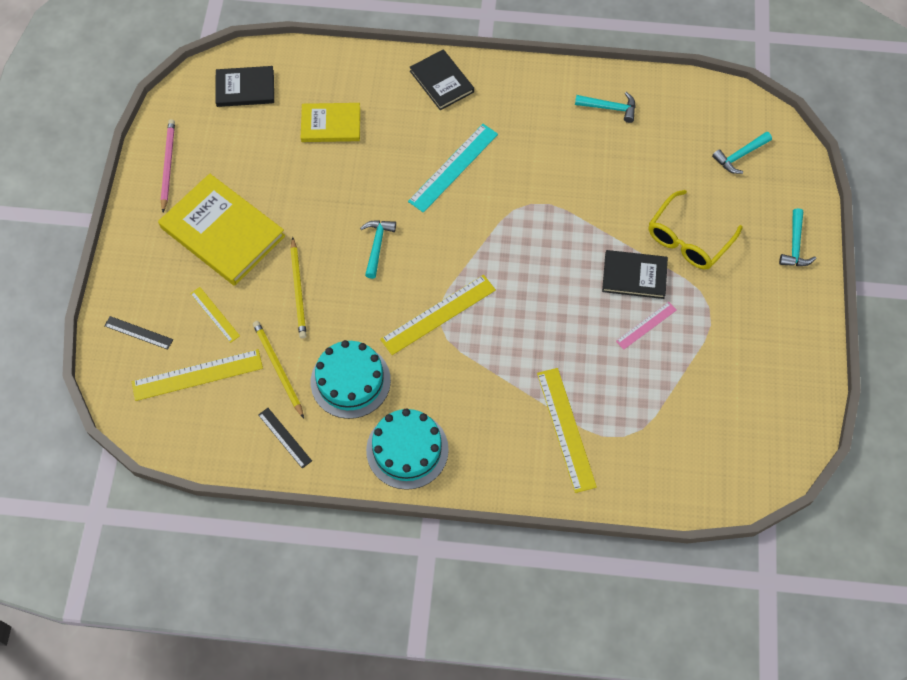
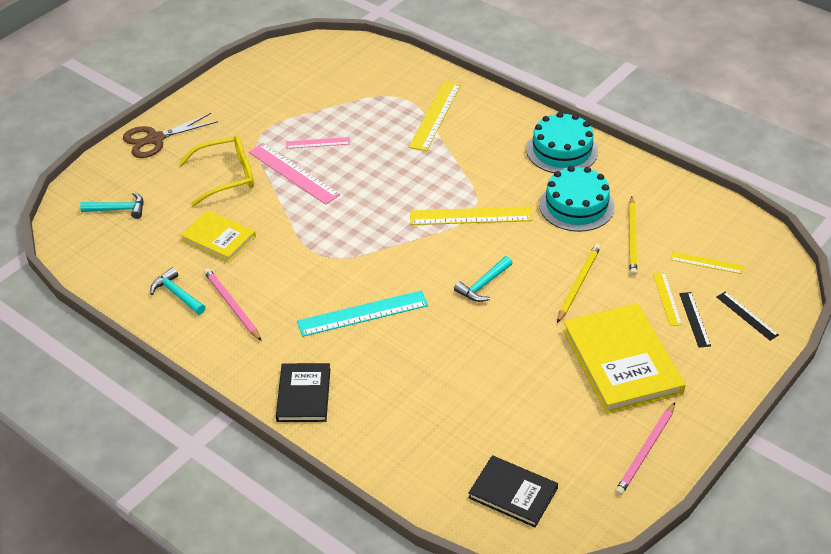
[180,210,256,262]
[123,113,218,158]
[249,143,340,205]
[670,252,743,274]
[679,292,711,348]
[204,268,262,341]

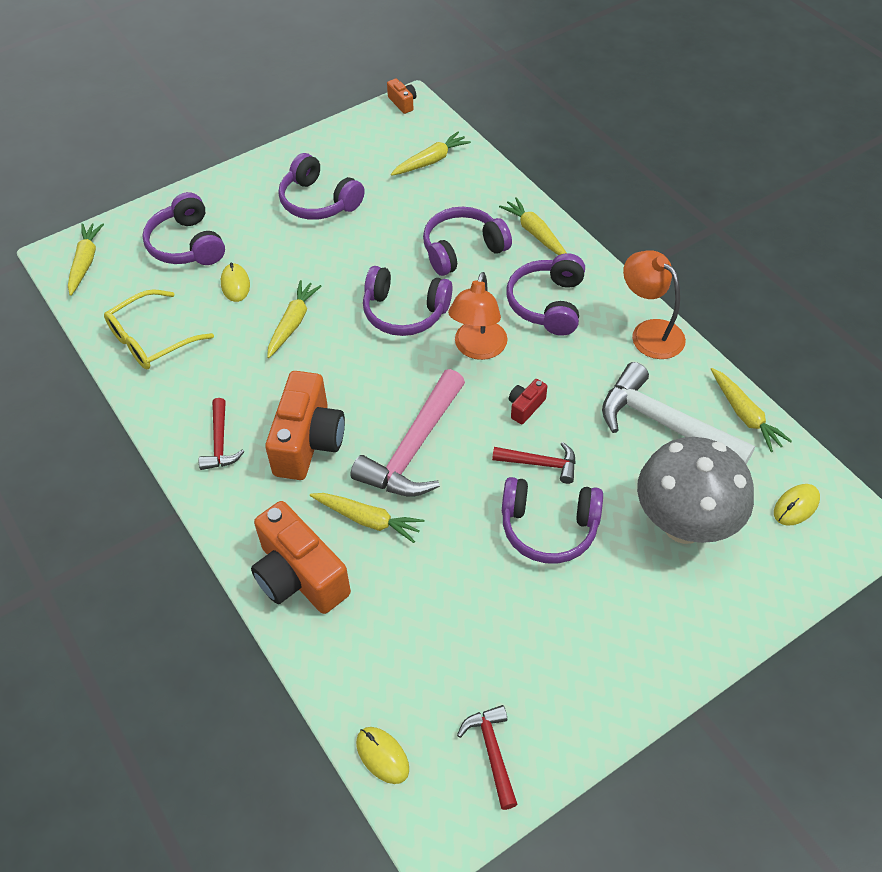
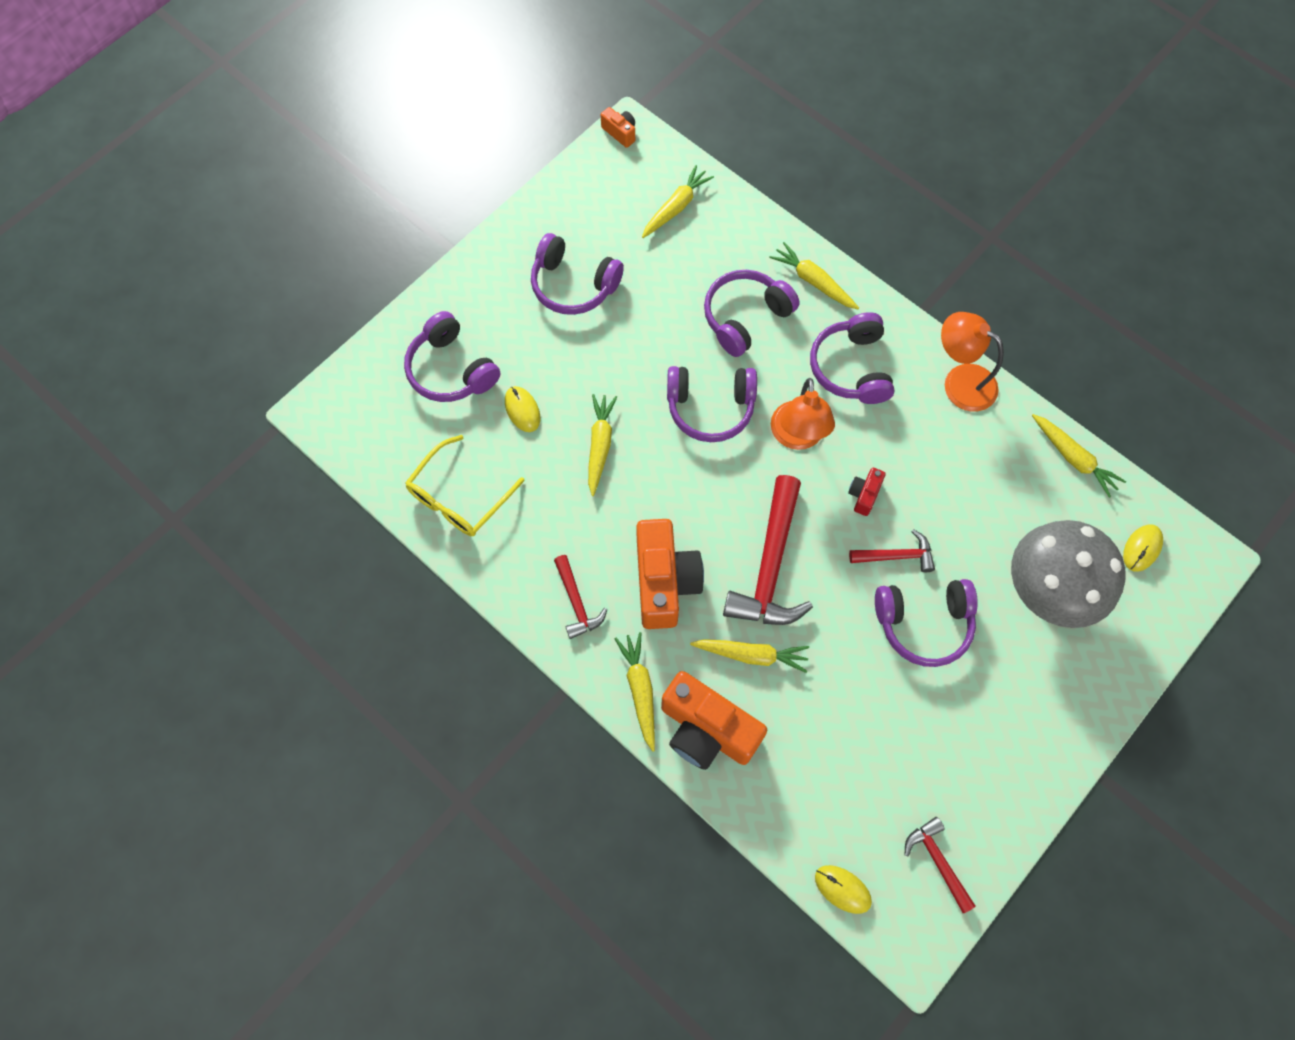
[615,632,655,752]
[602,362,755,464] (first image)
[723,475,813,625]

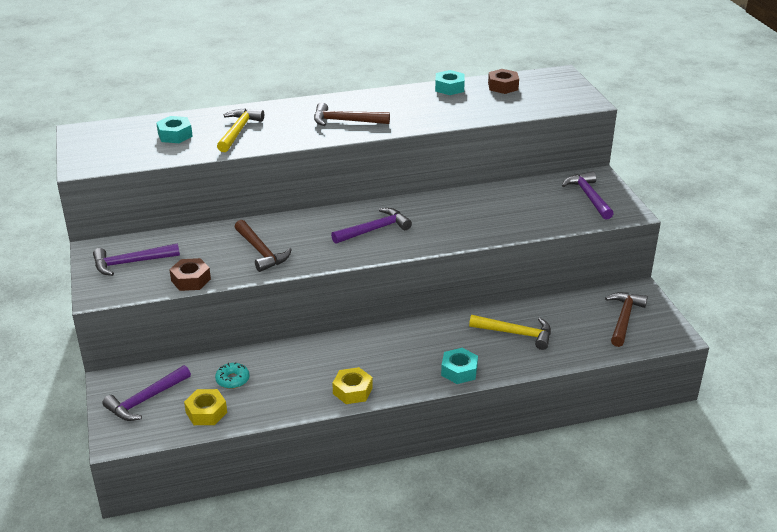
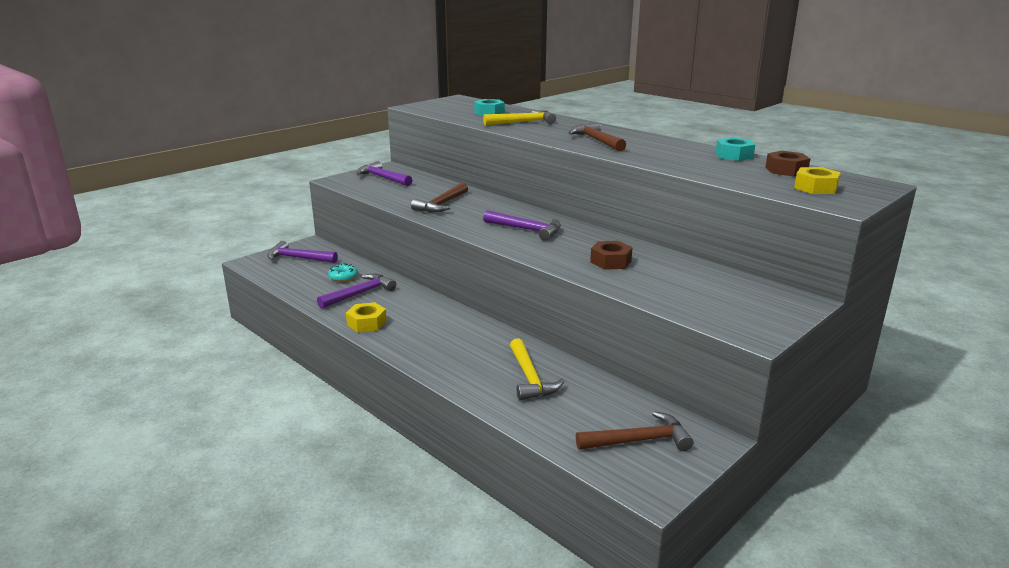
[317,274,396,309]
[590,241,633,270]
[441,348,478,384] (first image)
[794,167,841,194]

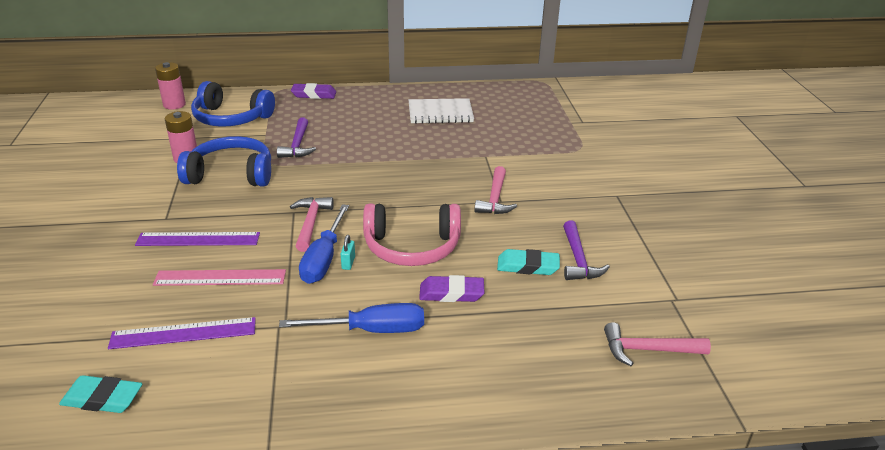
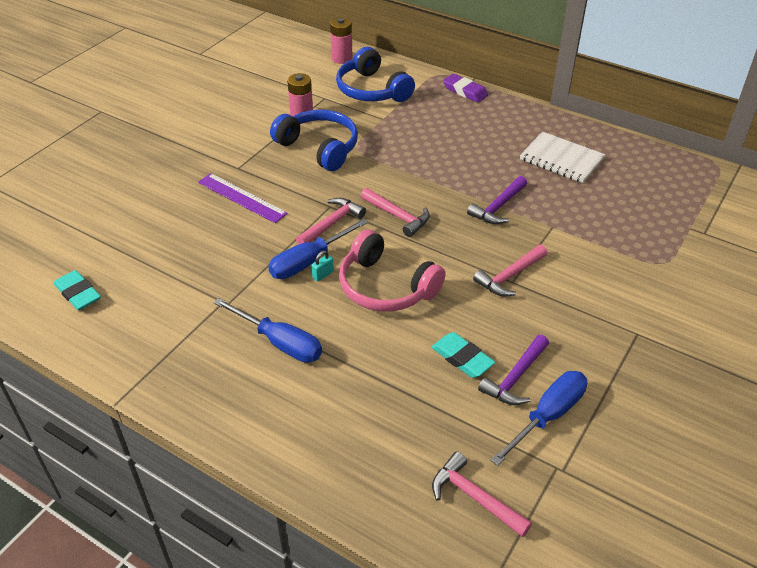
[467,176,527,224]
[153,269,286,286] (first image)
[419,275,484,302] (first image)
[108,317,256,349] (first image)
[361,188,430,237]
[491,371,587,466]

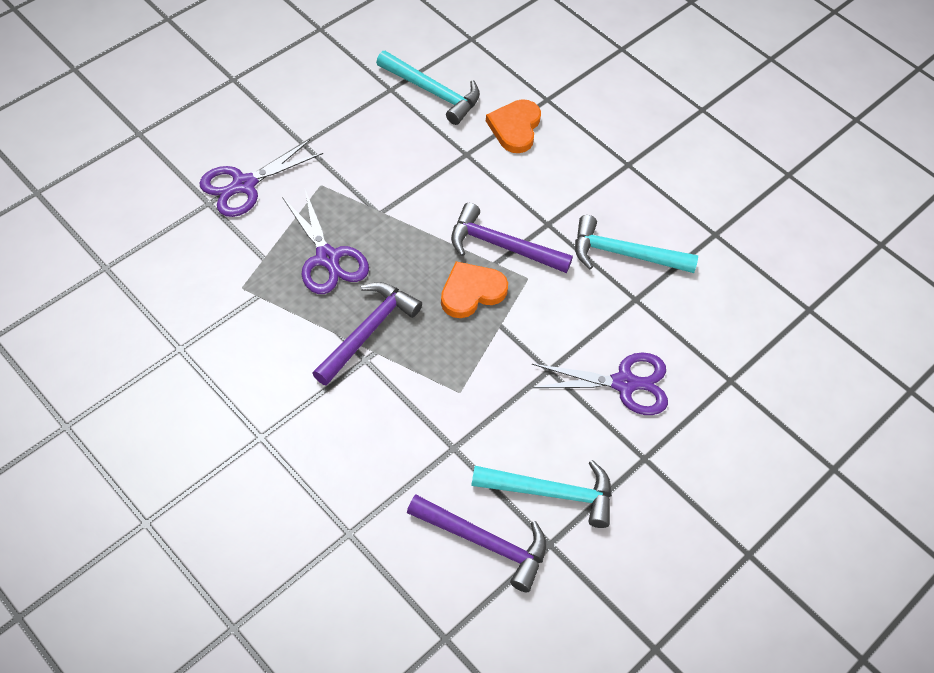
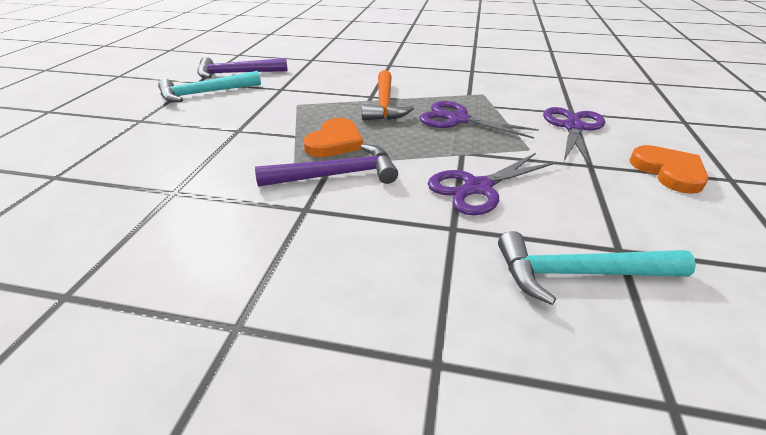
[629,145,709,194]
[575,215,698,273] (first image)
[362,70,414,121]
[427,153,557,215]

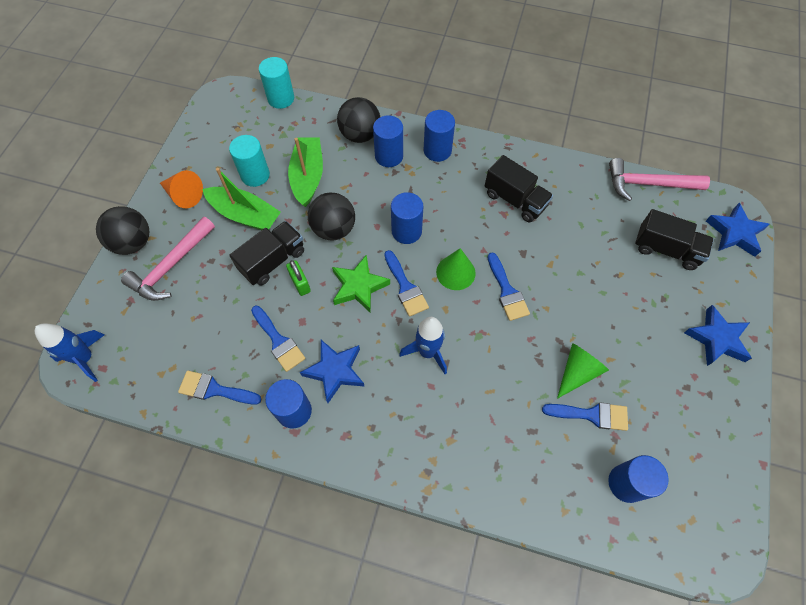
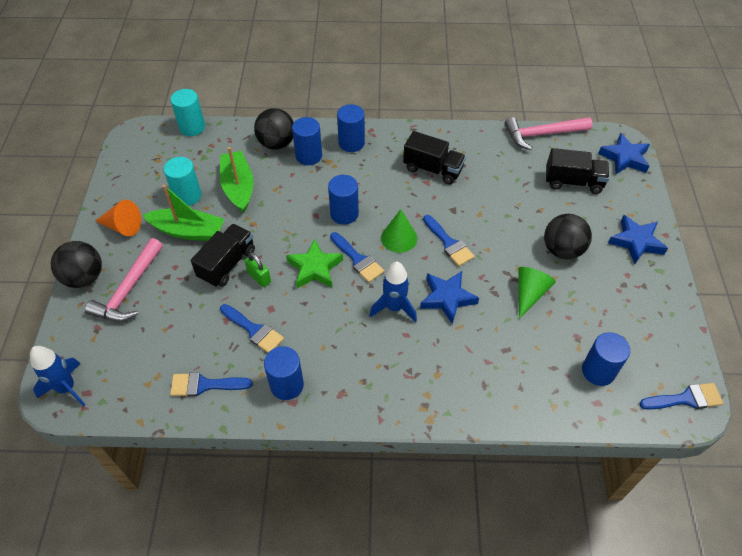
[544,214,592,259]
[420,271,479,324]
[639,383,723,410]

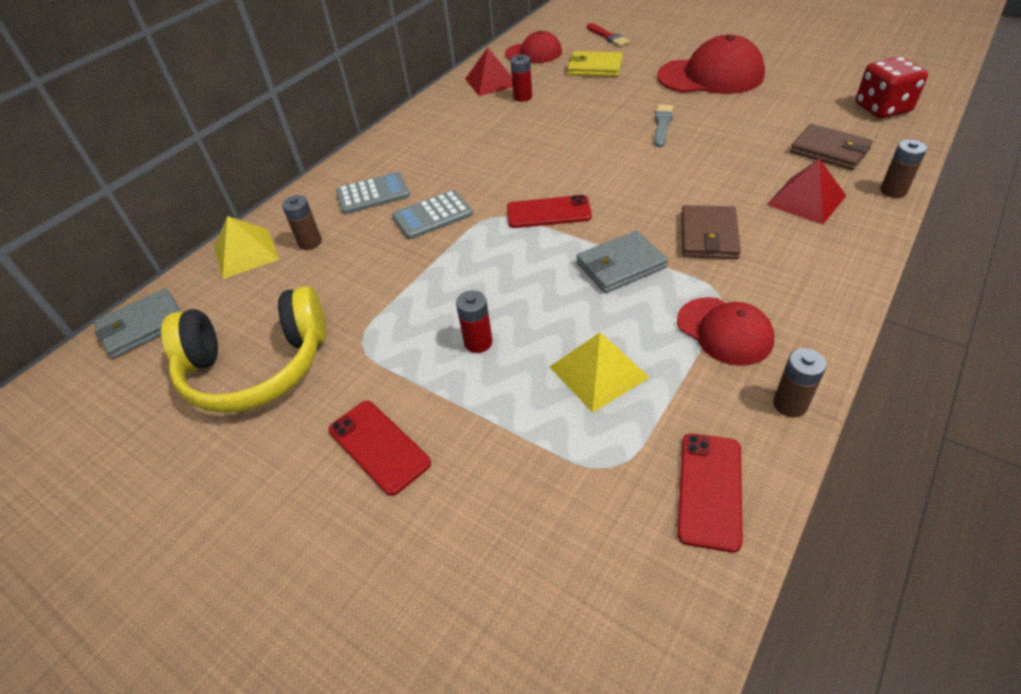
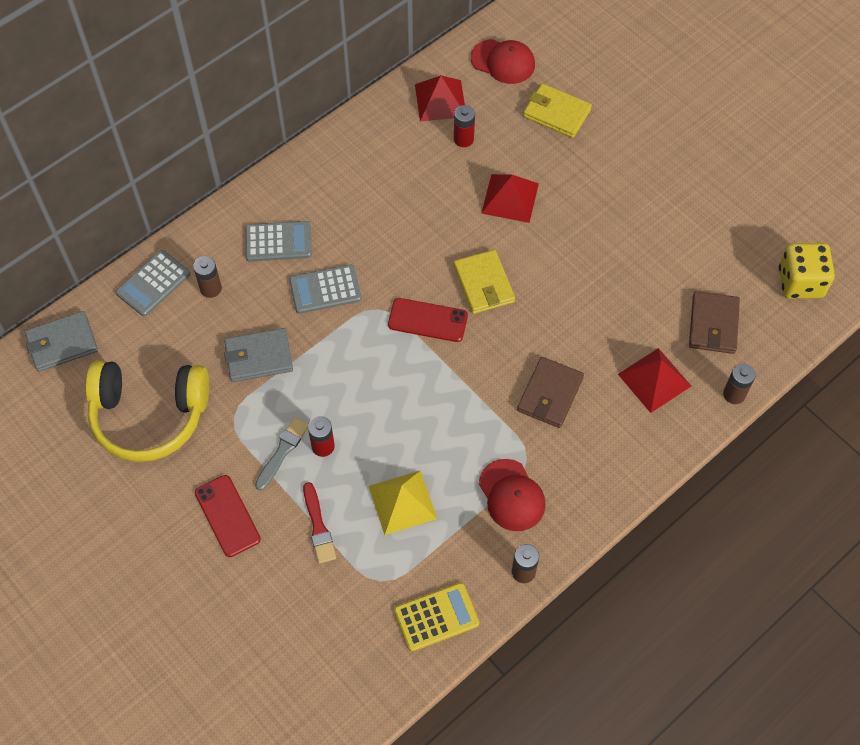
[303,482,336,564]
[657,34,765,94] (first image)
[779,243,835,299]
[255,417,308,491]
[689,291,740,354]
[116,250,190,316]
[224,328,293,382]
[394,583,479,651]
[481,174,539,223]
[453,250,515,314]

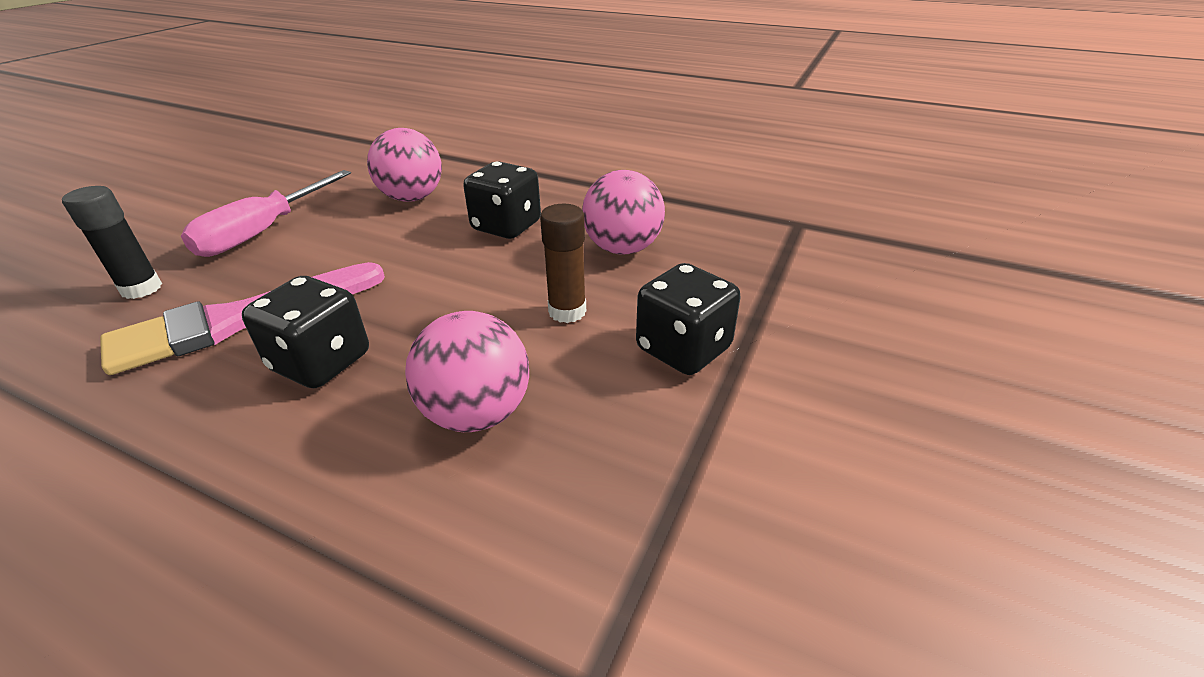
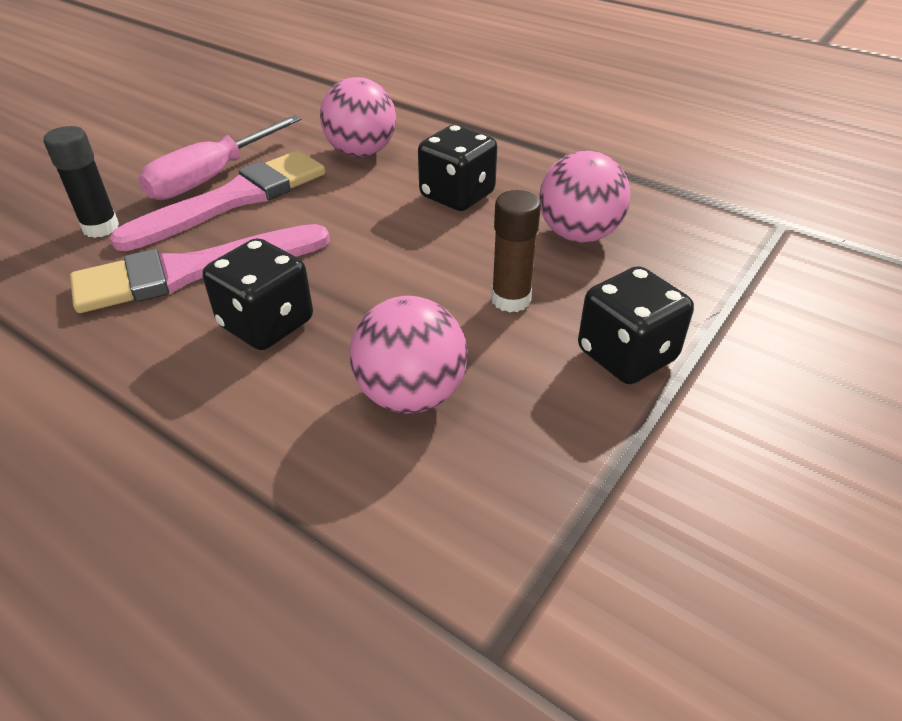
[110,150,325,251]

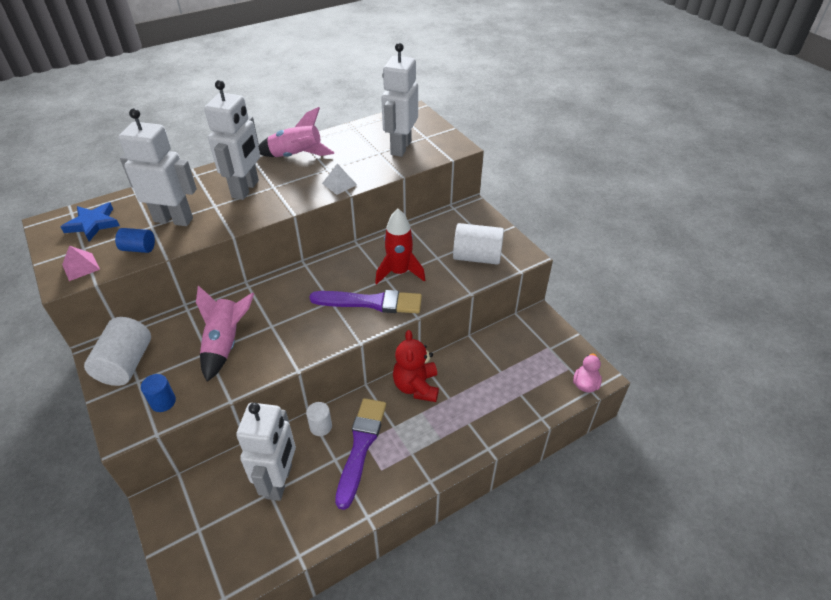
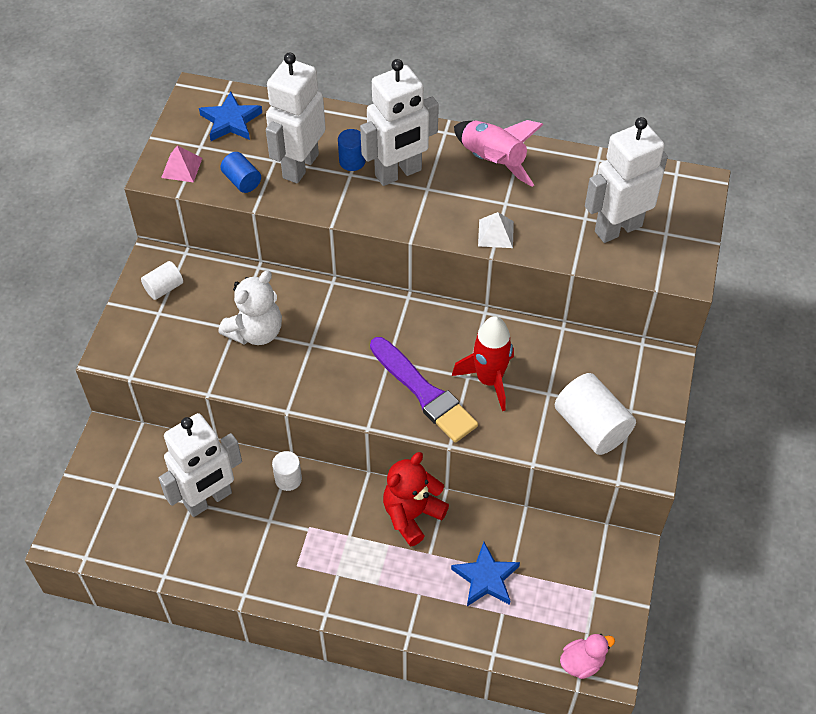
[266,52,326,183]
[219,271,282,345]
[141,261,183,300]
[338,129,366,171]
[335,398,386,510] (first image)
[451,542,520,606]

